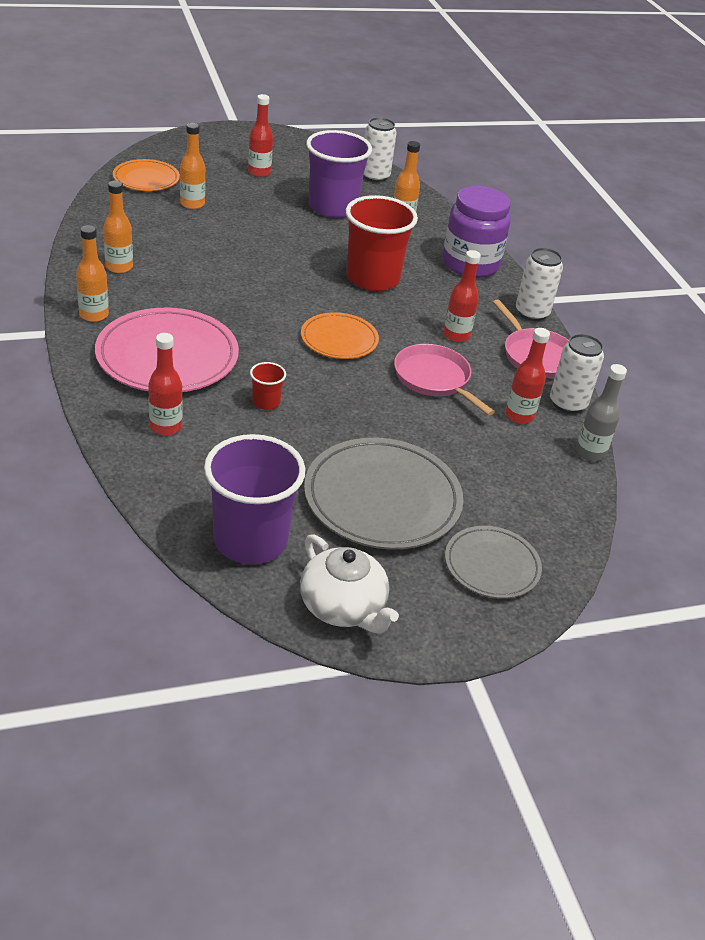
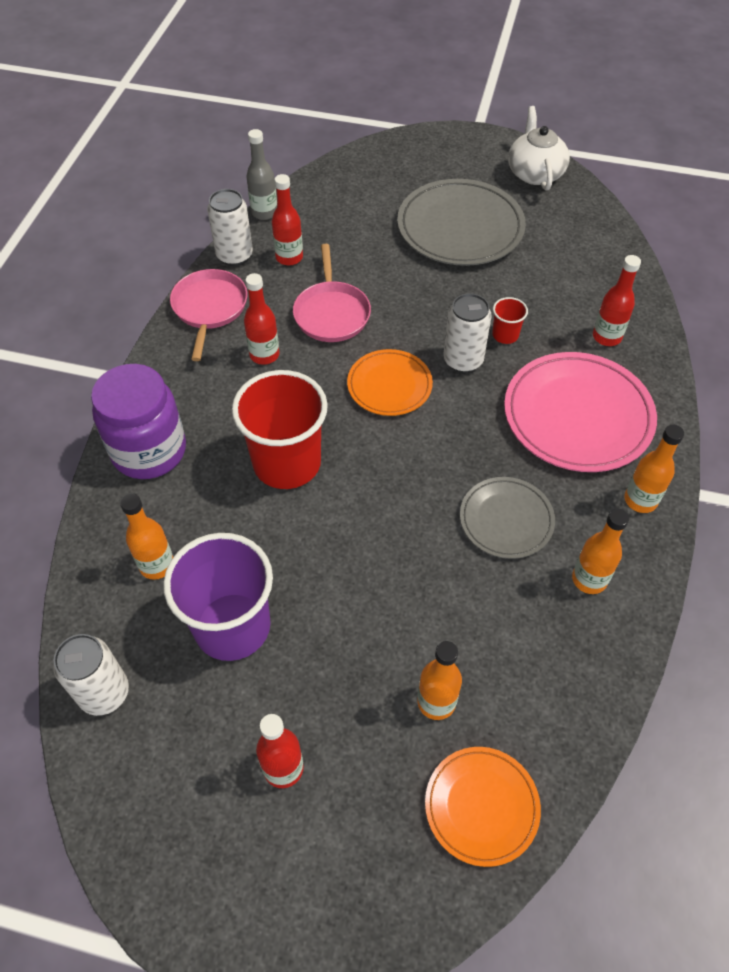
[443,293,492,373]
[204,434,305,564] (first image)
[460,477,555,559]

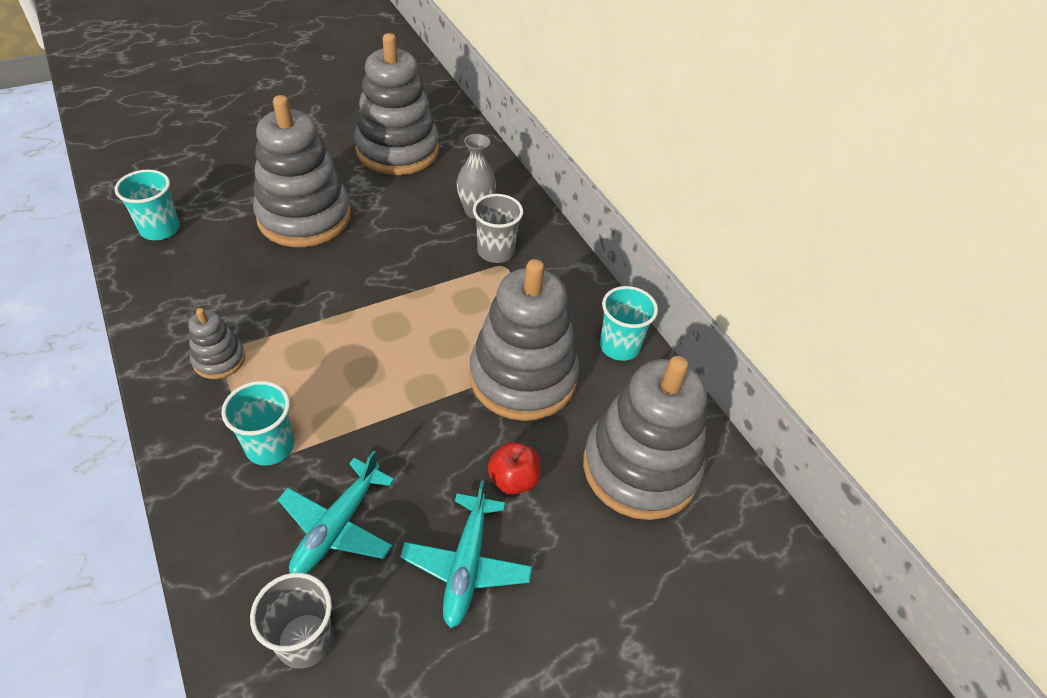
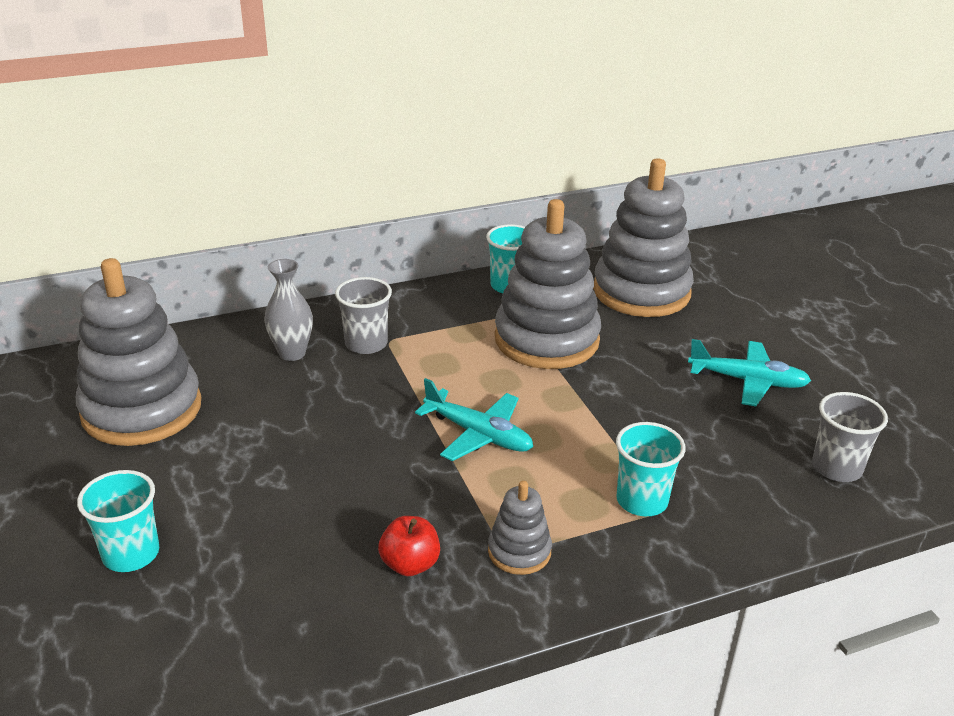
[253,95,351,247] (first image)
[77,470,159,572]
[378,516,440,576]
[415,378,533,461]

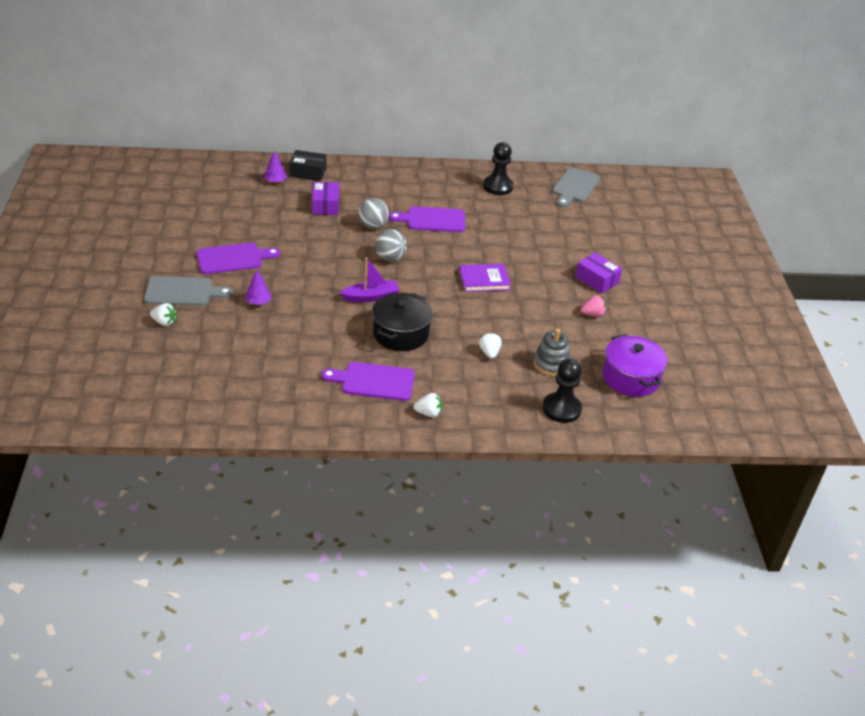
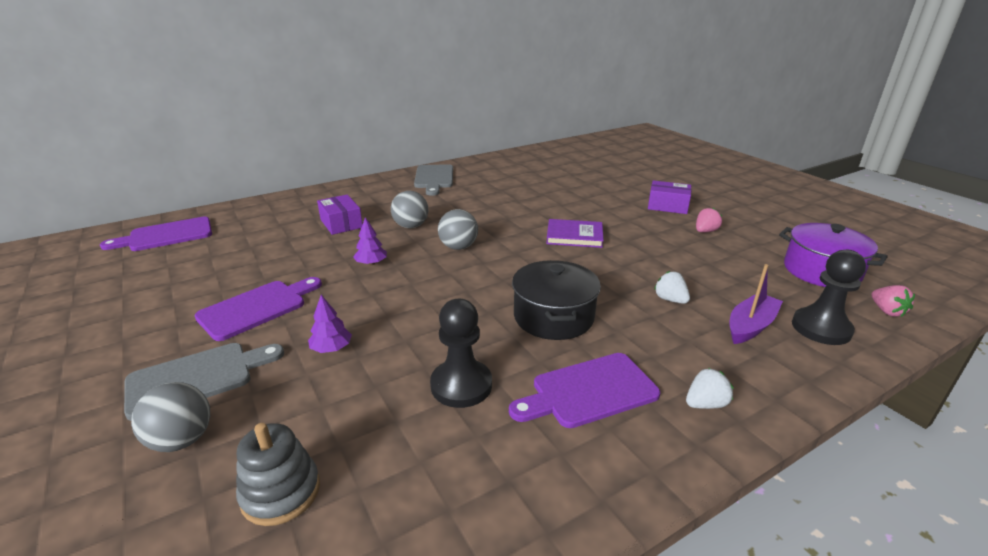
[430,299,492,408]
[353,217,387,265]
[289,150,326,181] (first image)
[414,164,453,196]
[100,217,212,251]
[729,264,783,344]
[546,219,604,248]
[131,382,210,452]
[236,423,320,526]
[871,285,915,317]

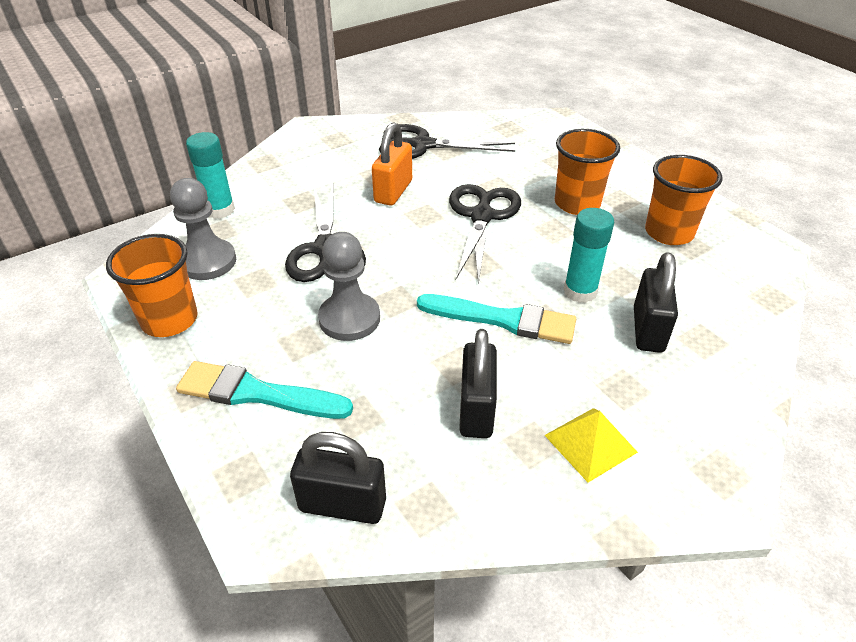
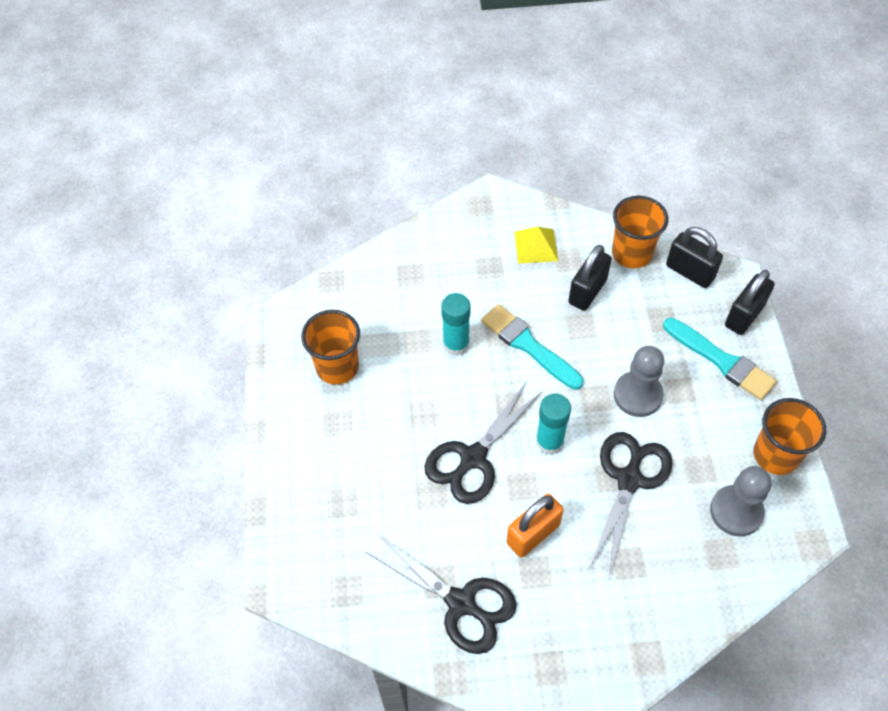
[612,196,668,269]
[536,393,571,455]
[725,270,775,335]

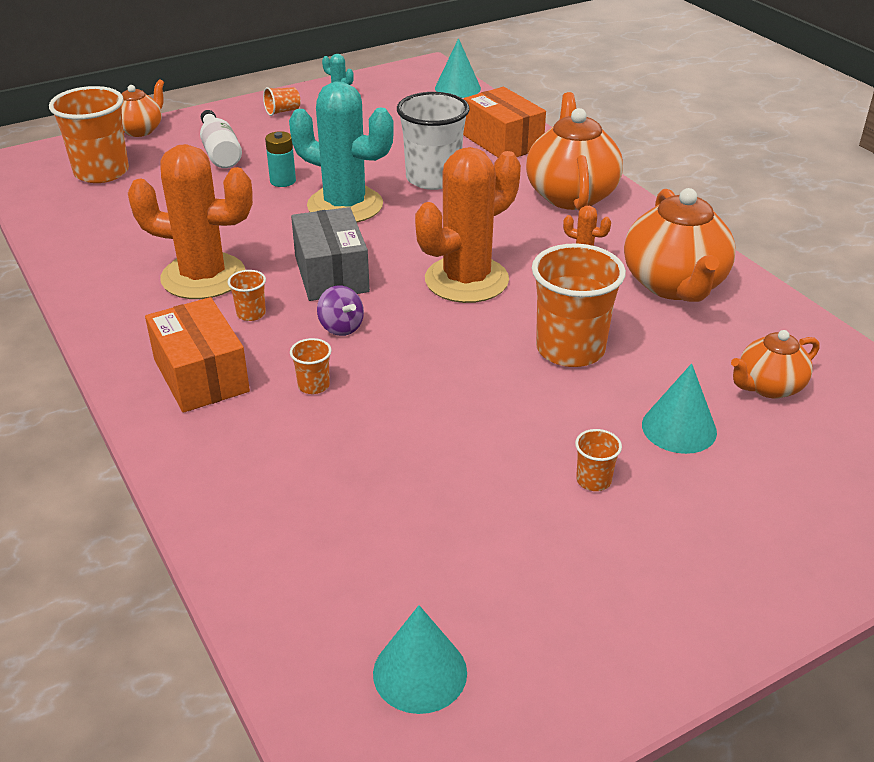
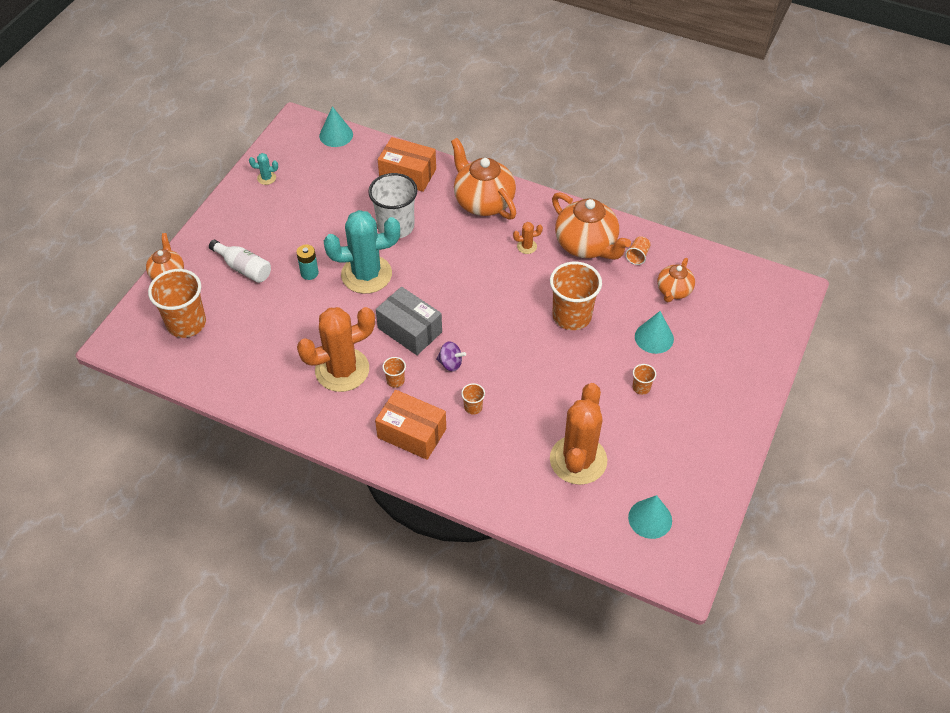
[625,236,651,265]
[550,383,607,485]

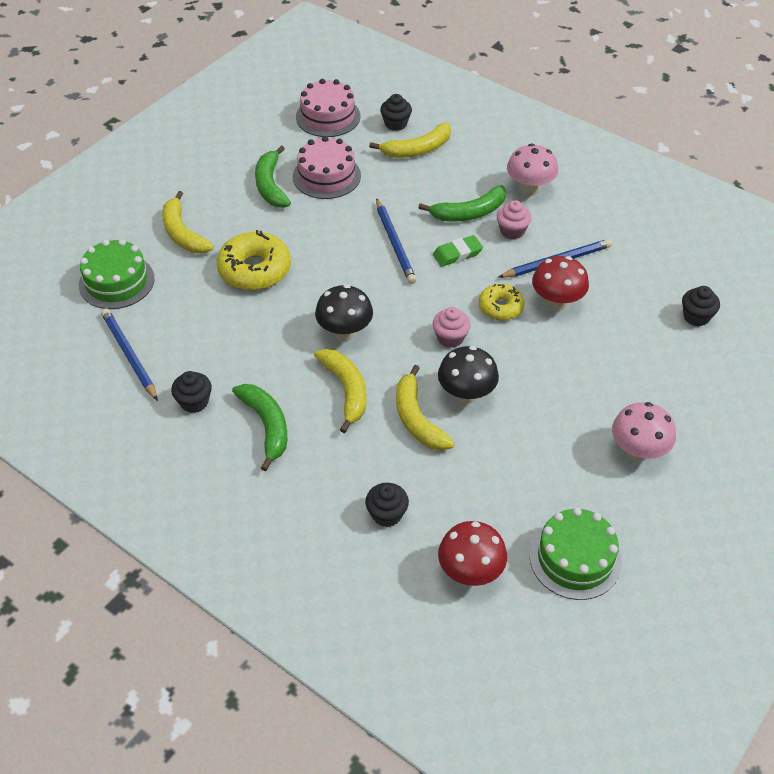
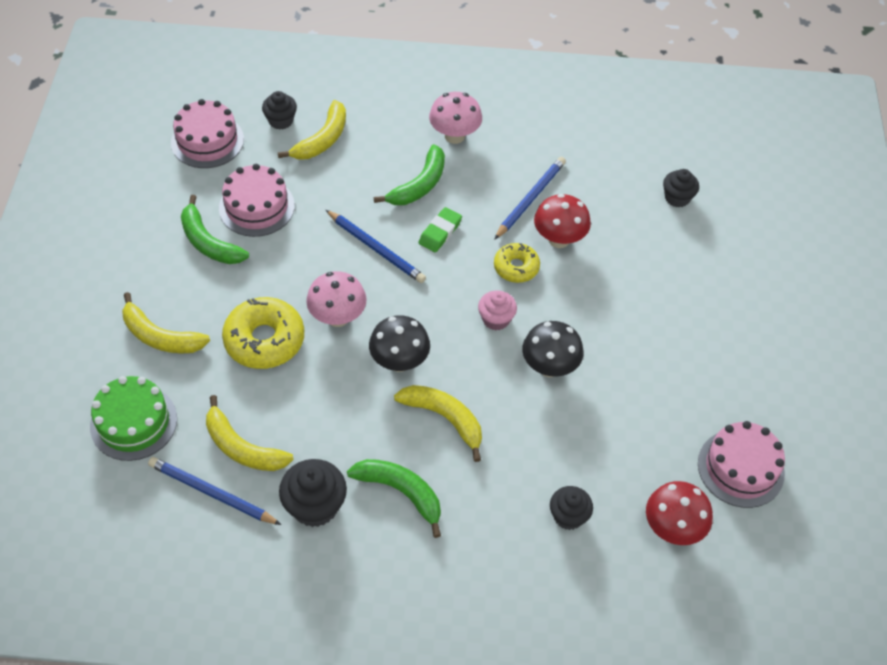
[497,200,532,240] (first image)
[206,395,294,471]
[279,459,347,527]
[306,271,367,327]
[698,421,785,508]

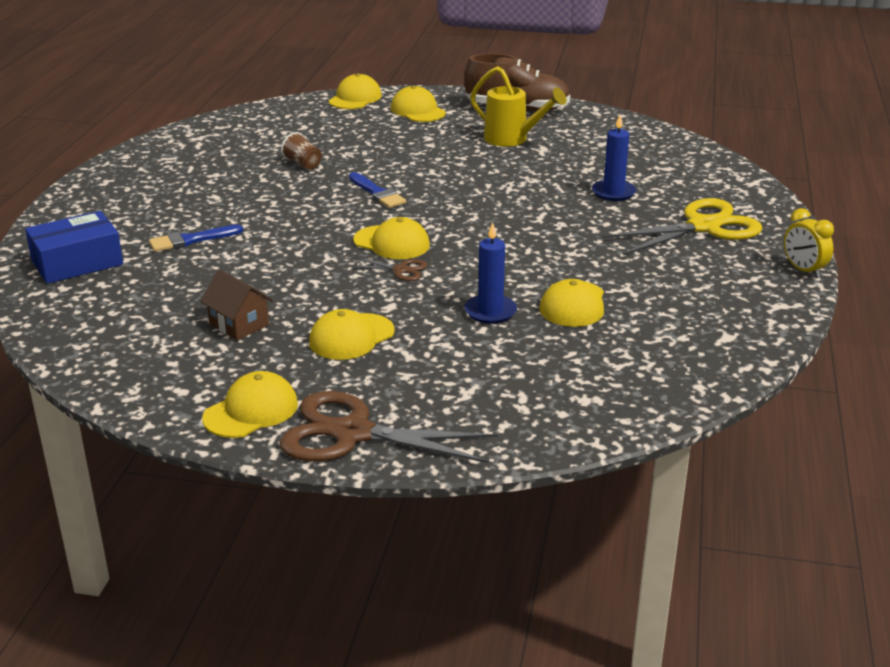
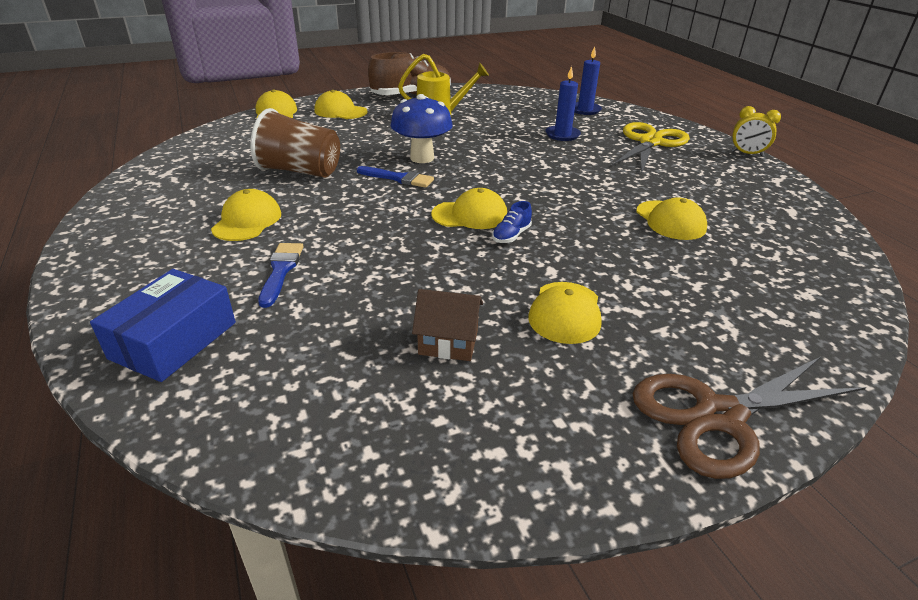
[250,108,340,178]
[574,47,602,115]
[258,243,303,308]
[492,201,532,243]
[211,189,281,241]
[390,94,453,163]

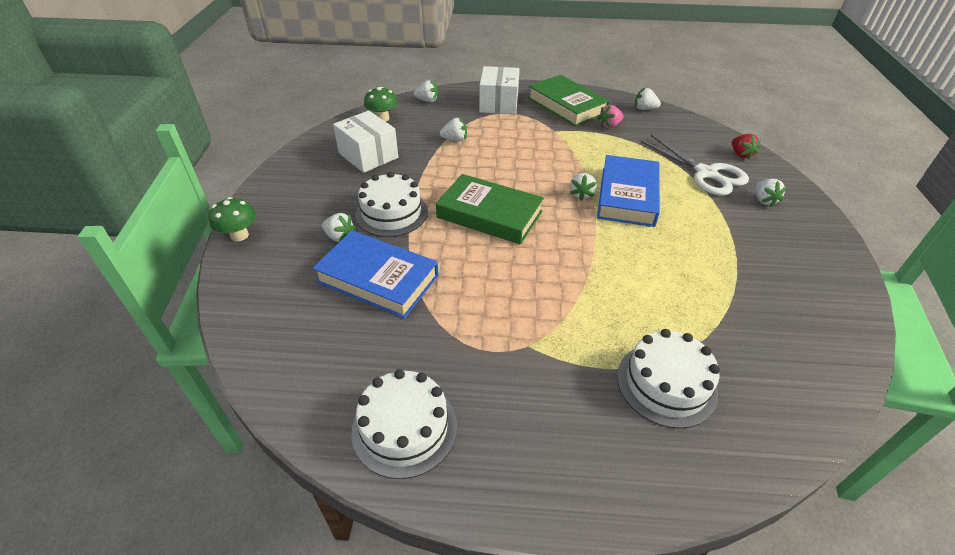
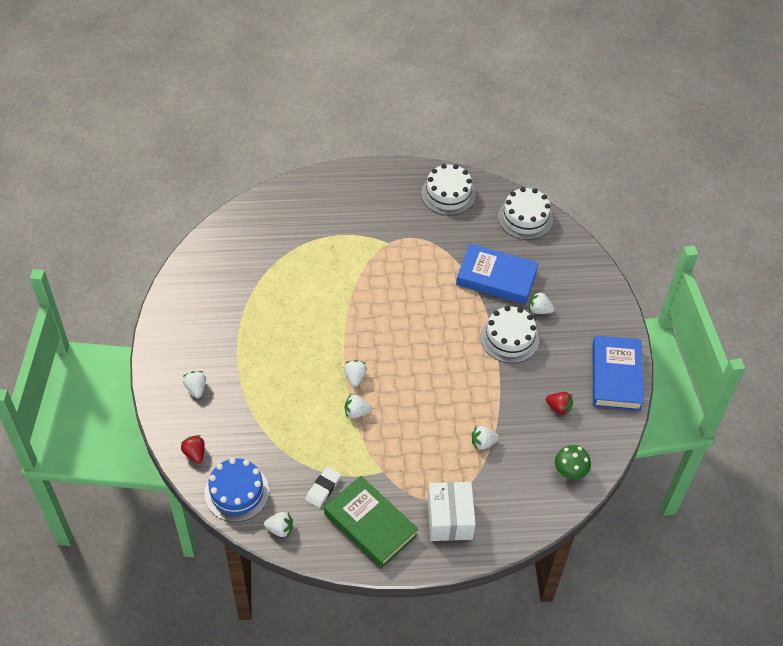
[345,394,372,418]
[305,467,341,508]
[546,392,573,416]
[640,135,749,196] (first image)
[593,335,644,411]
[436,174,544,244] (first image)
[209,197,256,242] (first image)
[498,187,553,240]
[205,458,269,522]

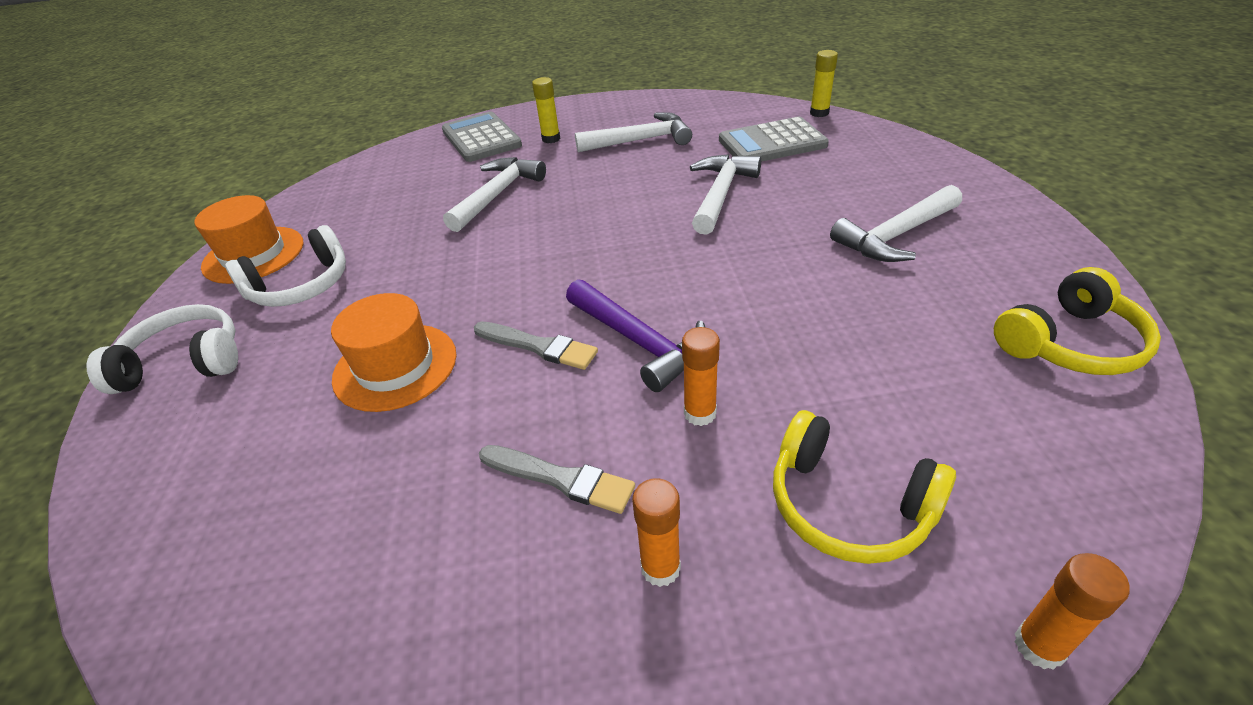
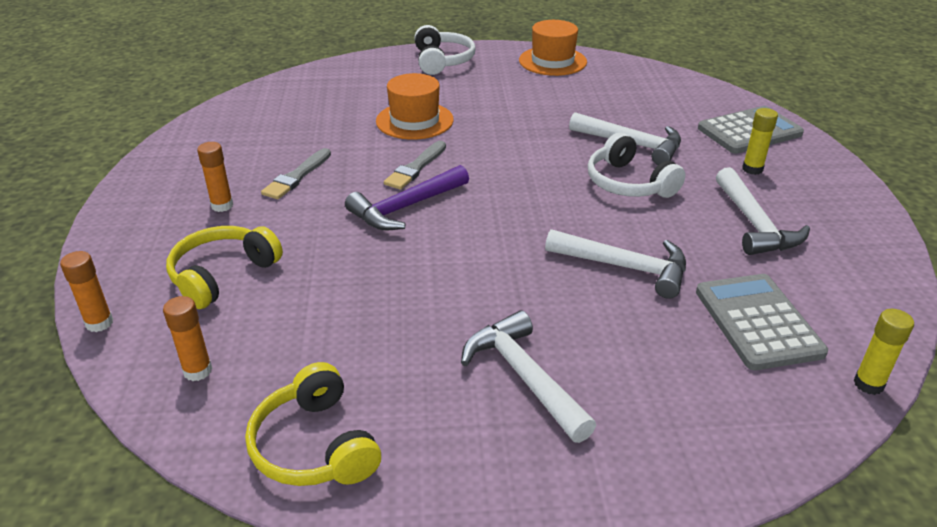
[588,132,685,198]
[163,296,212,381]

